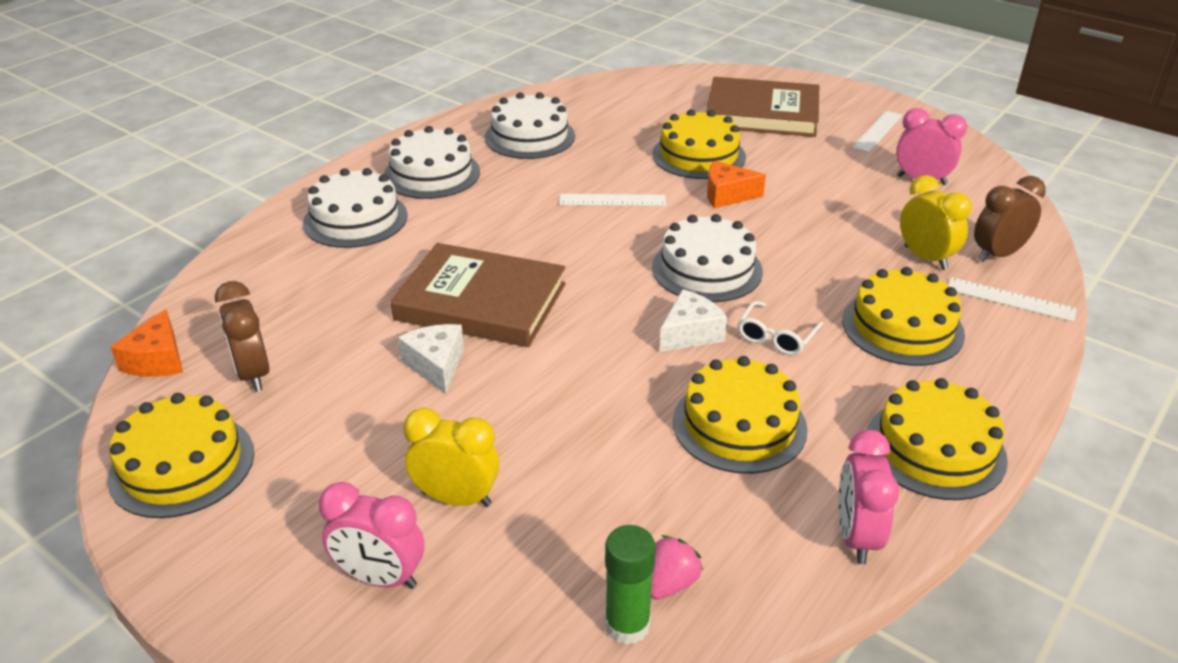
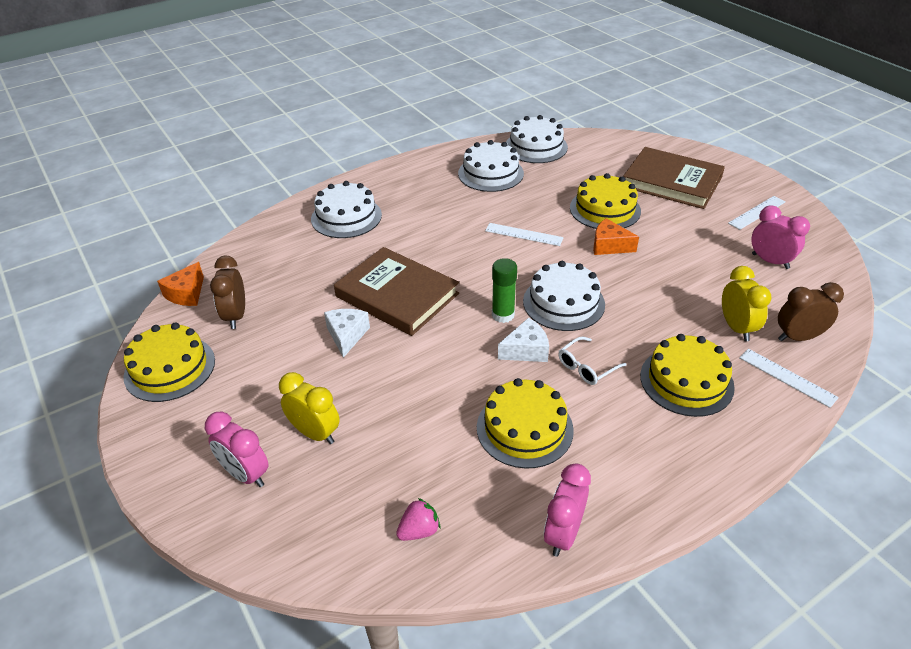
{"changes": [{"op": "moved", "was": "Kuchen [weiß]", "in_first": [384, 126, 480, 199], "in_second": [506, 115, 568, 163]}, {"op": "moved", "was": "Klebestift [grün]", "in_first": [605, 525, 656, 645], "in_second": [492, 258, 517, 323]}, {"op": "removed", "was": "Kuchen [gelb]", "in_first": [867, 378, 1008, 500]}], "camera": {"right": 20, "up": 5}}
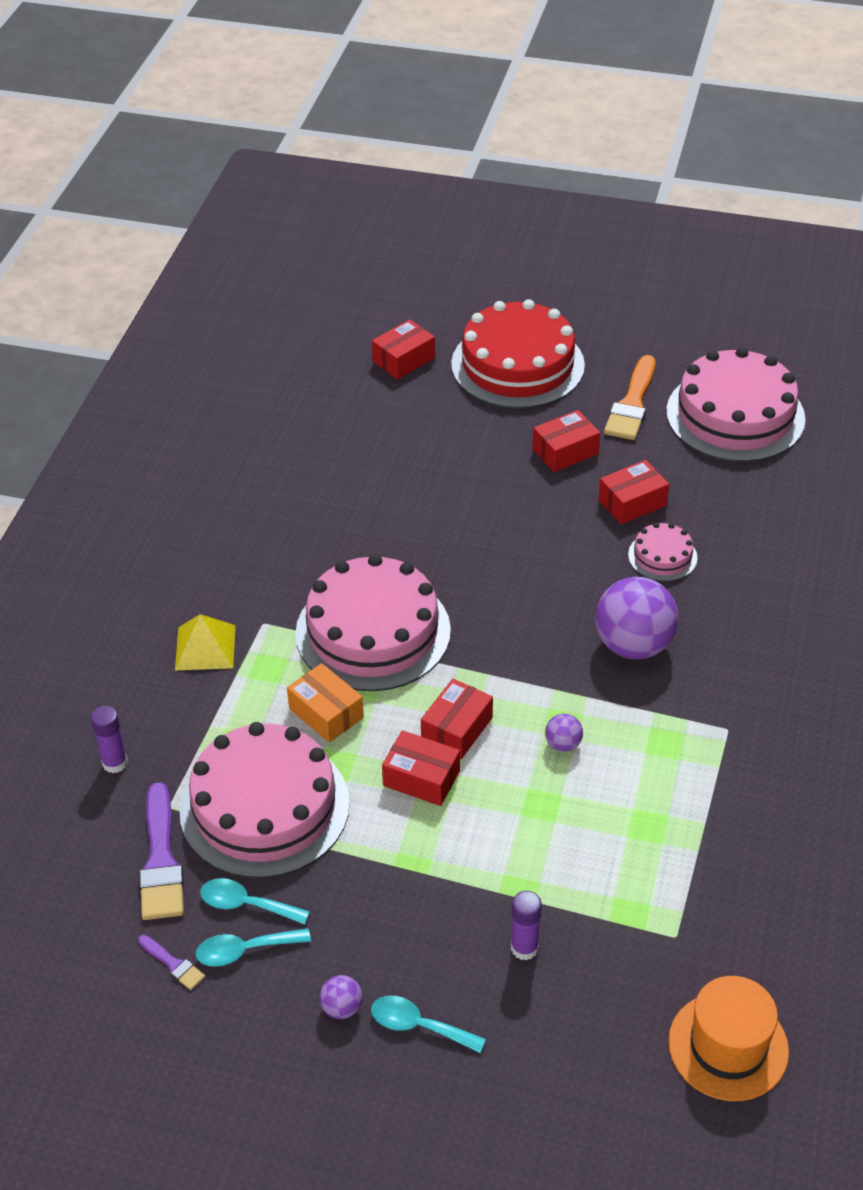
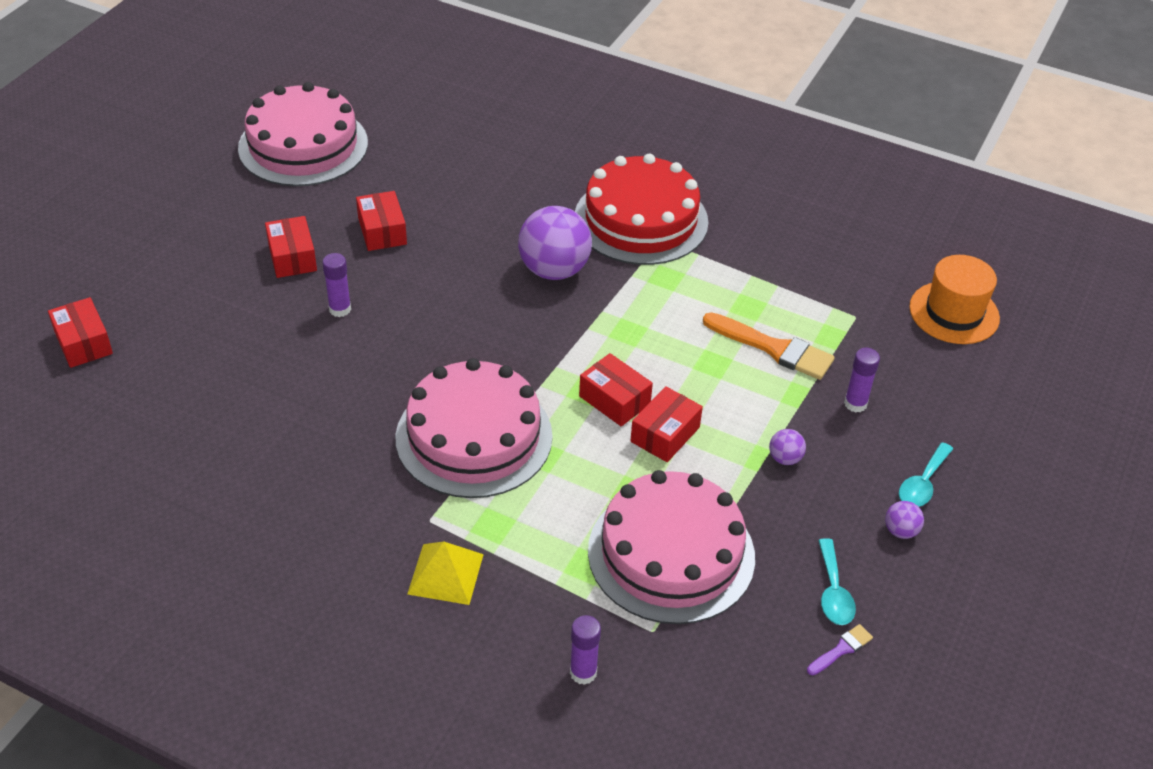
{"changes": [{"op": "removed", "was": "Pinsel [lila]", "in_first": [139, 782, 184, 920]}, {"op": "removed", "was": "Löffel [türkis]", "in_first": [200, 878, 310, 925]}, {"op": "removed", "was": "Schachtel [orange]", "in_first": [287, 663, 364, 743]}, {"op": "moved", "was": "Kuchen [rot]", "in_first": [451, 299, 585, 409], "in_second": [575, 154, 708, 265]}, {"op": "moved", "was": "Ball [lila]", "in_first": [545, 714, 583, 752], "in_second": [769, 429, 806, 465]}, {"op": "moved", "was": "Pinsel [orange]", "in_first": [604, 355, 655, 440], "in_second": [703, 312, 835, 380]}, {"op": "removed", "was": "Kuchen [rosa]", "in_first": [628, 523, 698, 581]}, {"op": "added", "now": "Klebestift [lila]", "in_second": [322, 253, 351, 317]}], "camera": {"right": -80, "up": 0}}
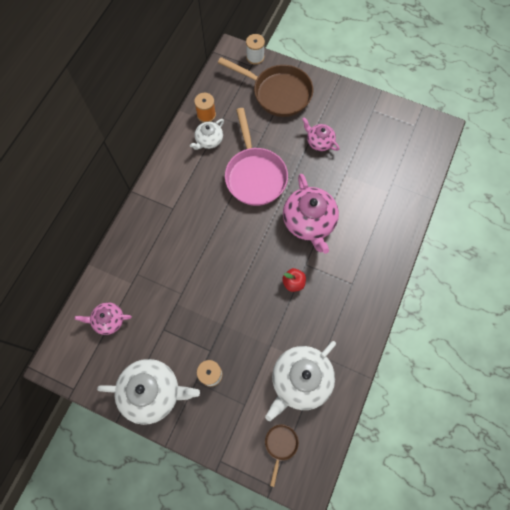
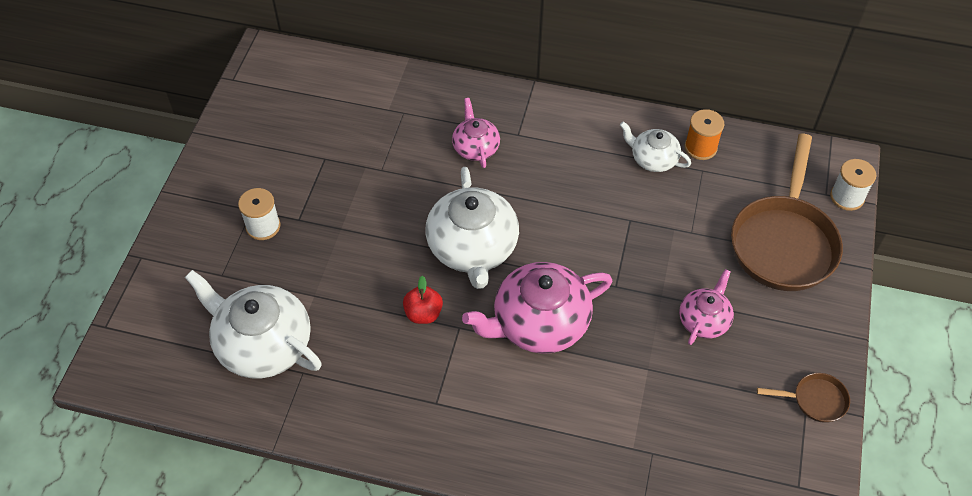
{"changes": [{"op": "moved", "was": "Teekanne [rosa]", "in_first": [75, 302, 132, 335], "in_second": [452, 98, 500, 168]}, {"op": "moved", "was": "Teekanne [weiß]", "in_first": [97, 359, 200, 425], "in_second": [425, 167, 519, 289]}, {"op": "removed", "was": "Pfanne [rosa]", "in_first": [225, 108, 288, 206]}, {"op": "moved", "was": "Pfanne [braun]", "in_first": [265, 424, 299, 487], "in_second": [757, 373, 850, 423]}], "camera": {"right": 80, "up": -15}}
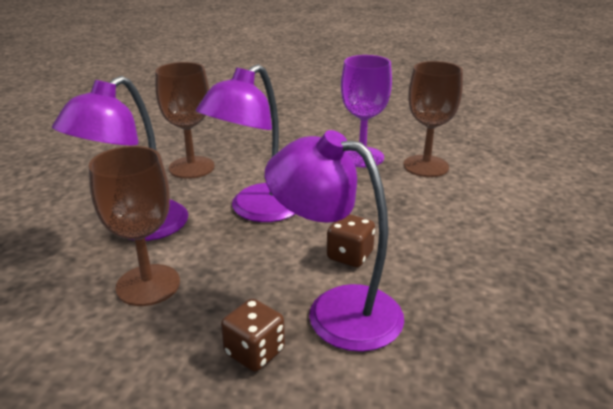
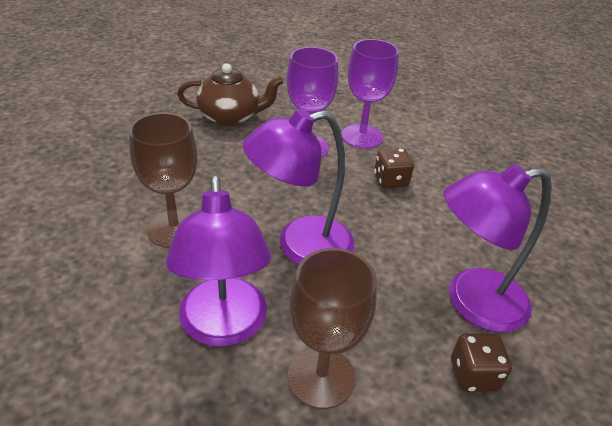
{"changes": [{"op": "turned", "was": "Lampe [lila]", "in_first": [196, 64, 295, 222], "in_second": [243, 109, 354, 265], "clockwise": 75}, {"op": "moved", "was": "Spielwürfel [braun]", "in_first": [327, 214, 375, 267], "in_second": [374, 148, 414, 189]}, {"op": "recoloured", "was": "Kelch [braun]", "now": "Kelch [lila]", "in_first": [403, 61, 463, 177], "in_second": [341, 39, 399, 149]}, {"op": "added", "now": "Teekanne [braun]", "in_second": [177, 63, 283, 126]}], "camera": {"right": -45, "up": 10}}
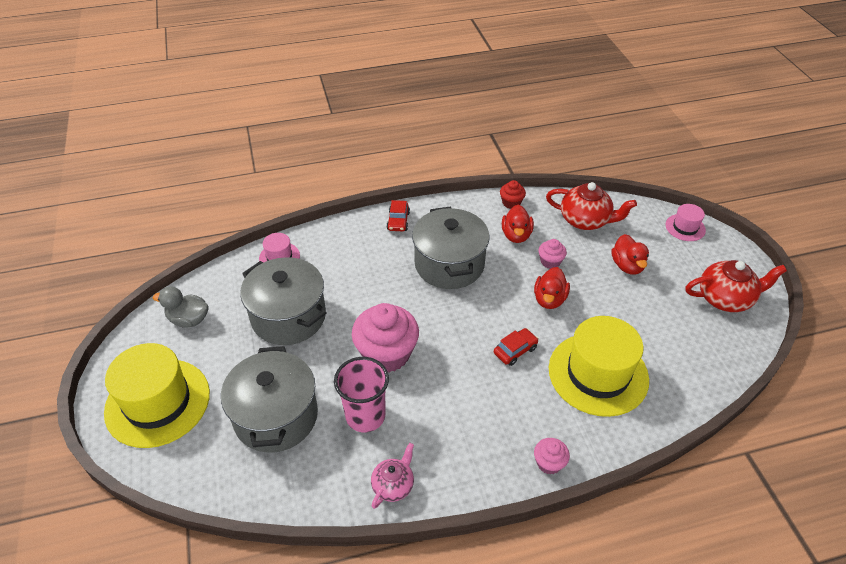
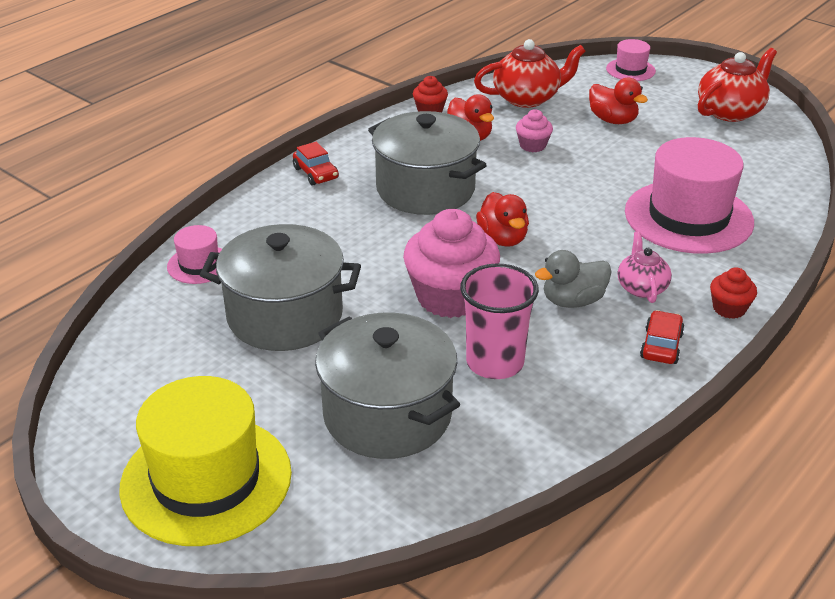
{"changes": [{"op": "moved", "was": "Ente [grau]", "in_first": [153, 286, 208, 328], "in_second": [535, 250, 612, 308]}, {"op": "moved", "was": "Teekanne [rosa]", "in_first": [371, 443, 414, 509], "in_second": [618, 231, 672, 303]}, {"op": "moved", "was": "Auto [rot]", "in_first": [494, 328, 539, 366], "in_second": [640, 310, 685, 364]}, {"op": "moved", "was": "Ente [rot]", "in_first": [534, 267, 570, 309], "in_second": [476, 192, 529, 247]}, {"op": "recoloured", "was": "Muffin [rosa]", "now": "Muffin [rot]", "in_first": [534, 438, 570, 475], "in_second": [710, 267, 757, 319]}, {"op": "recoloured", "was": "Hut [gelb]", "now": "Hut [rosa]", "in_first": [549, 316, 649, 417], "in_second": [625, 137, 754, 254]}], "camera": {"right": -35, "up": -10}}
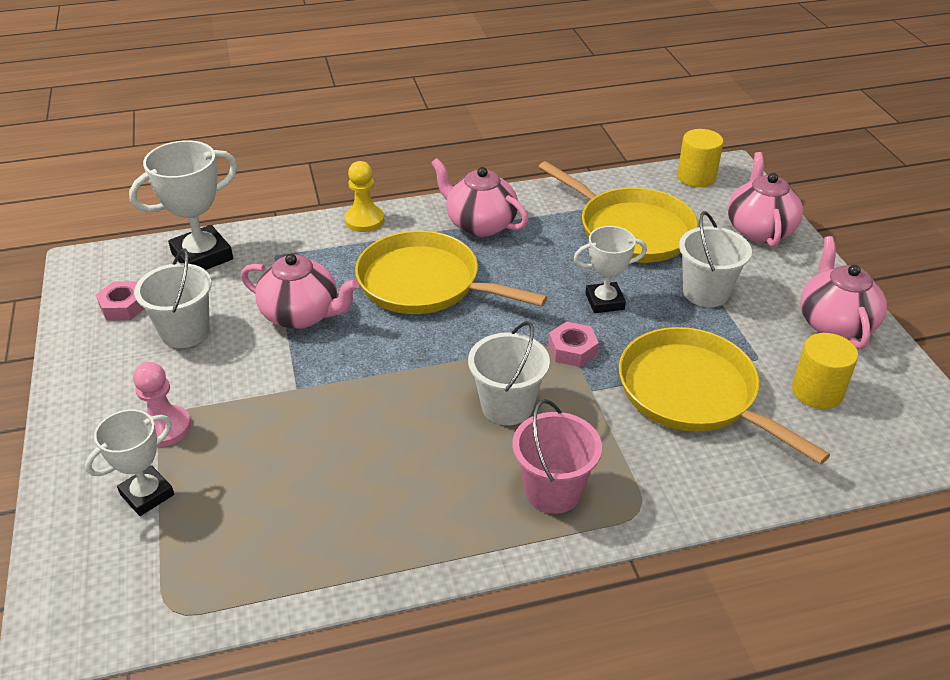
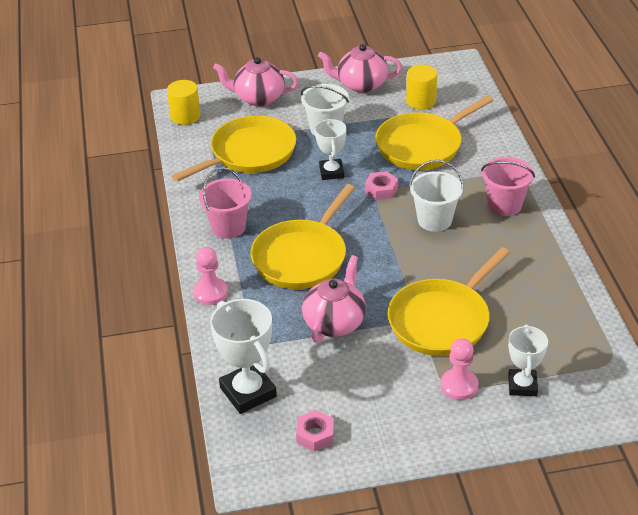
{"changes": [{"op": "turned", "was": "Pokal [weiß]", "in_first": [85, 409, 174, 516], "in_second": [508, 324, 548, 396], "clockwise": 45}, {"op": "removed", "was": "Eimer [weiß]", "in_first": [134, 248, 212, 348]}, {"op": "recoloured", "was": "Bauer [gelb]", "now": "Bauer [rosa]", "in_first": [344, 161, 384, 232], "in_second": [193, 247, 228, 305]}, {"op": "replaced", "was": "Teekanne [rosa]", "now": "Eimer [rosa]", "in_first": [431, 158, 529, 237], "in_second": [199, 167, 252, 239]}, {"op": "added", "now": "Pfanne [gelb]", "in_second": [388, 247, 510, 356]}], "camera": {"right": -85, "up": 0}}
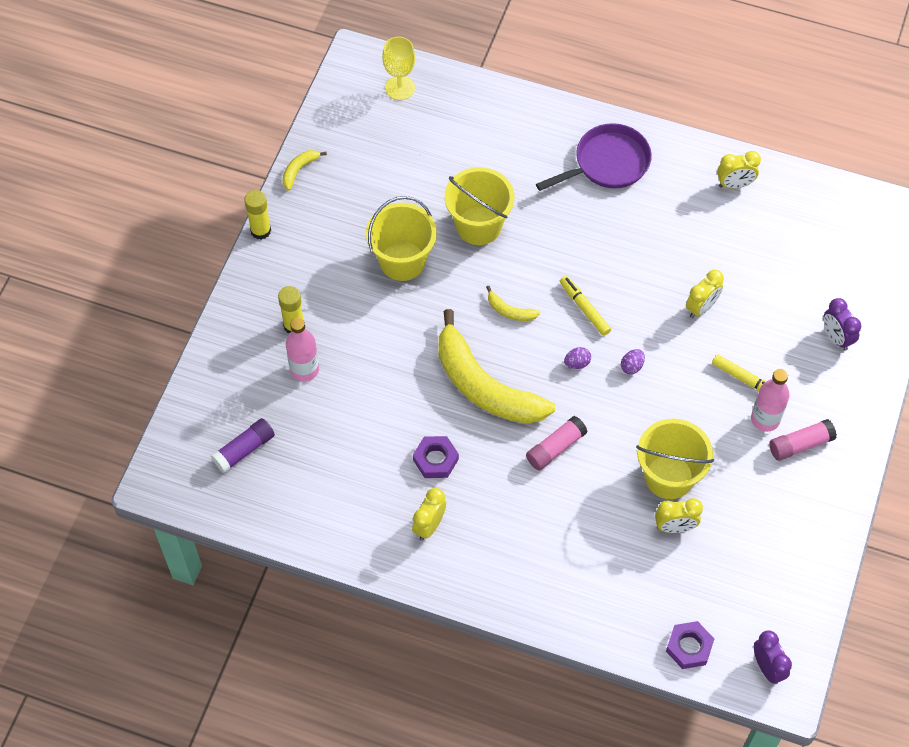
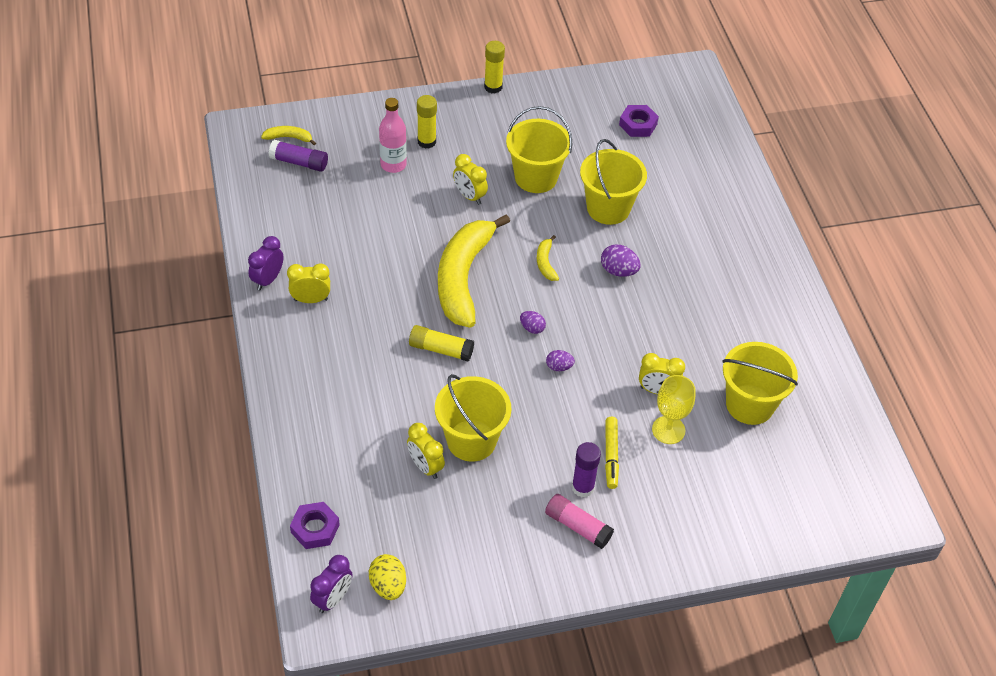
{"changes": [{"op": "moved", "was": "Banane [gelb]", "in_first": [282, 150, 327, 191], "in_second": [261, 126, 316, 145]}, {"op": "moved", "was": "Kelch [gelb]", "in_first": [382, 36, 415, 100], "in_second": [652, 375, 696, 444]}, {"op": "moved", "was": "Sechskantmutter [lila]", "in_first": [413, 436, 459, 478], "in_second": [619, 105, 659, 137]}, {"op": "recoloured", "was": "Klebestift [rosa]", "now": "Klebestift [gelb]", "in_first": [526, 416, 588, 471], "in_second": [409, 325, 474, 361]}, {"op": "removed", "was": "Pfanne [lila]", "in_first": [536, 123, 652, 191]}, {"op": "removed", "was": "Filzstift [gelb]", "in_first": [560, 276, 611, 336]}, {"op": "moved", "was": "Wecker [gelb]", "in_first": [717, 151, 761, 189], "in_second": [453, 154, 488, 205]}, {"op": "replaced", "was": "Flasche [rosa]", "now": "Klebestift [lila]", "in_first": [751, 369, 789, 432], "in_second": [572, 442, 601, 497]}, {"op": "moved", "was": "Wecker [lila]", "in_first": [823, 298, 861, 351], "in_second": [248, 236, 283, 290]}, {"op": "added", "now": "Ei [gelb]", "in_second": [369, 554, 406, 600]}, {"op": "added", "now": "Ei [lila]", "in_second": [601, 244, 641, 277]}, {"op": "added", "now": "Eimer [gelb]", "in_second": [722, 342, 798, 425]}], "camera": {"right": 55, "up": -10}}
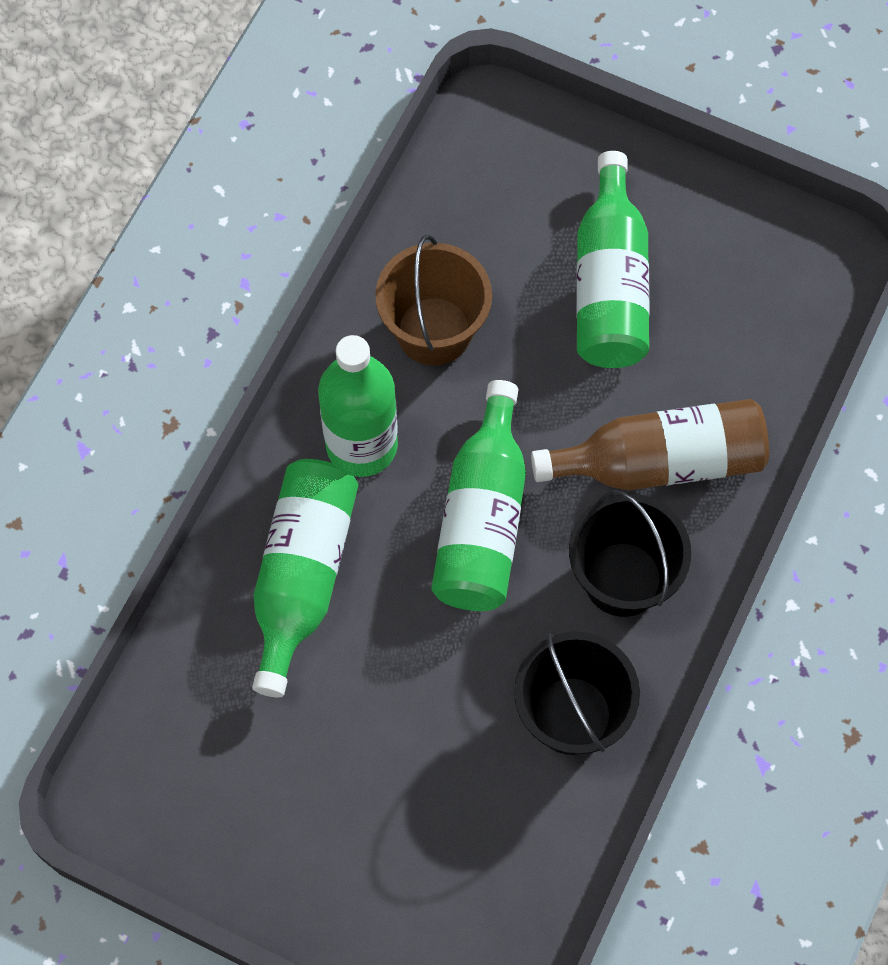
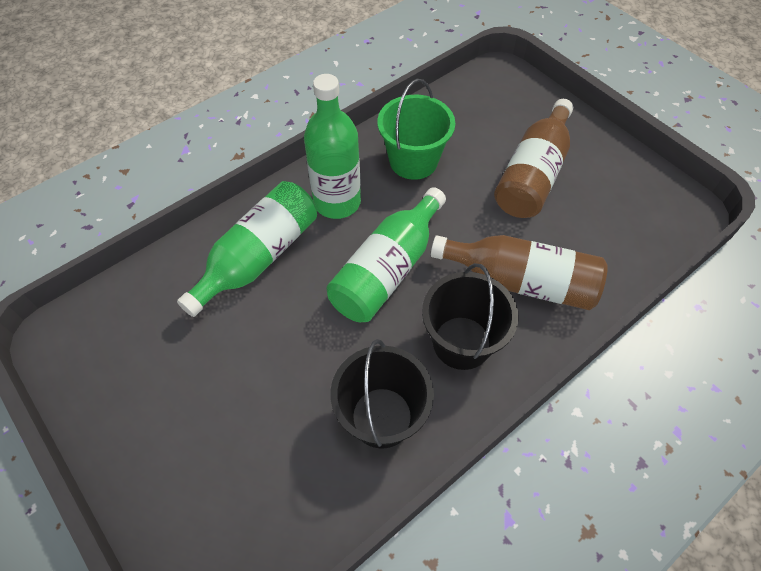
{"changes": [{"op": "recoloured", "was": "Eimer [braun]", "now": "Eimer [grün]", "in_first": [375, 234, 492, 366], "in_second": [377, 79, 455, 180]}, {"op": "recoloured", "was": "Flasche [grün]", "now": "Flasche [braun]", "in_first": [576, 151, 650, 368], "in_second": [494, 99, 573, 218]}], "camera": {"right": 25, "up": -10}}
